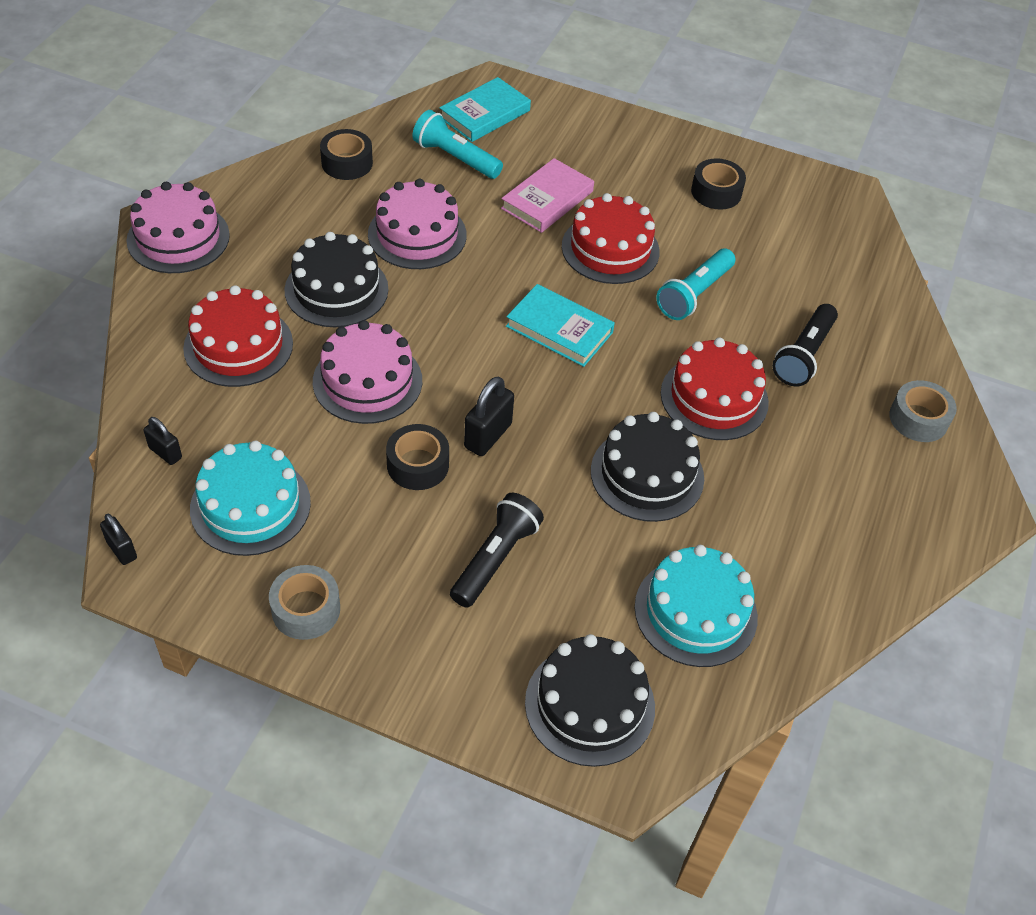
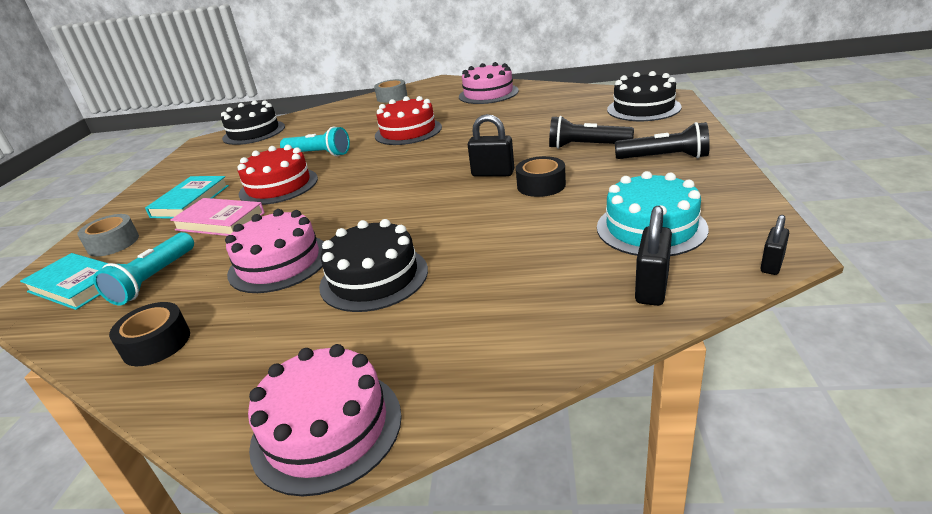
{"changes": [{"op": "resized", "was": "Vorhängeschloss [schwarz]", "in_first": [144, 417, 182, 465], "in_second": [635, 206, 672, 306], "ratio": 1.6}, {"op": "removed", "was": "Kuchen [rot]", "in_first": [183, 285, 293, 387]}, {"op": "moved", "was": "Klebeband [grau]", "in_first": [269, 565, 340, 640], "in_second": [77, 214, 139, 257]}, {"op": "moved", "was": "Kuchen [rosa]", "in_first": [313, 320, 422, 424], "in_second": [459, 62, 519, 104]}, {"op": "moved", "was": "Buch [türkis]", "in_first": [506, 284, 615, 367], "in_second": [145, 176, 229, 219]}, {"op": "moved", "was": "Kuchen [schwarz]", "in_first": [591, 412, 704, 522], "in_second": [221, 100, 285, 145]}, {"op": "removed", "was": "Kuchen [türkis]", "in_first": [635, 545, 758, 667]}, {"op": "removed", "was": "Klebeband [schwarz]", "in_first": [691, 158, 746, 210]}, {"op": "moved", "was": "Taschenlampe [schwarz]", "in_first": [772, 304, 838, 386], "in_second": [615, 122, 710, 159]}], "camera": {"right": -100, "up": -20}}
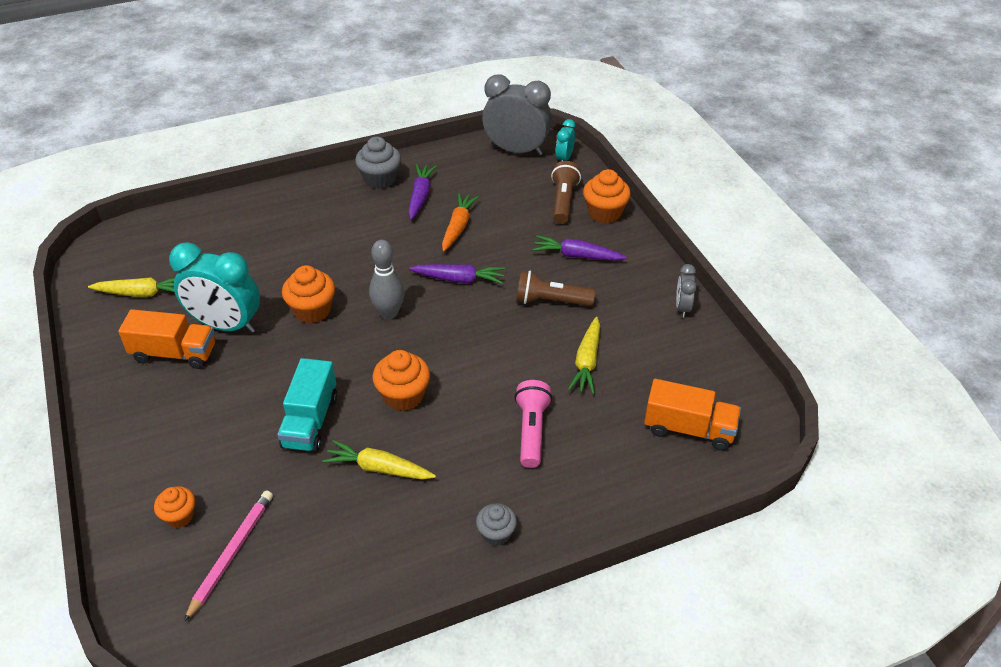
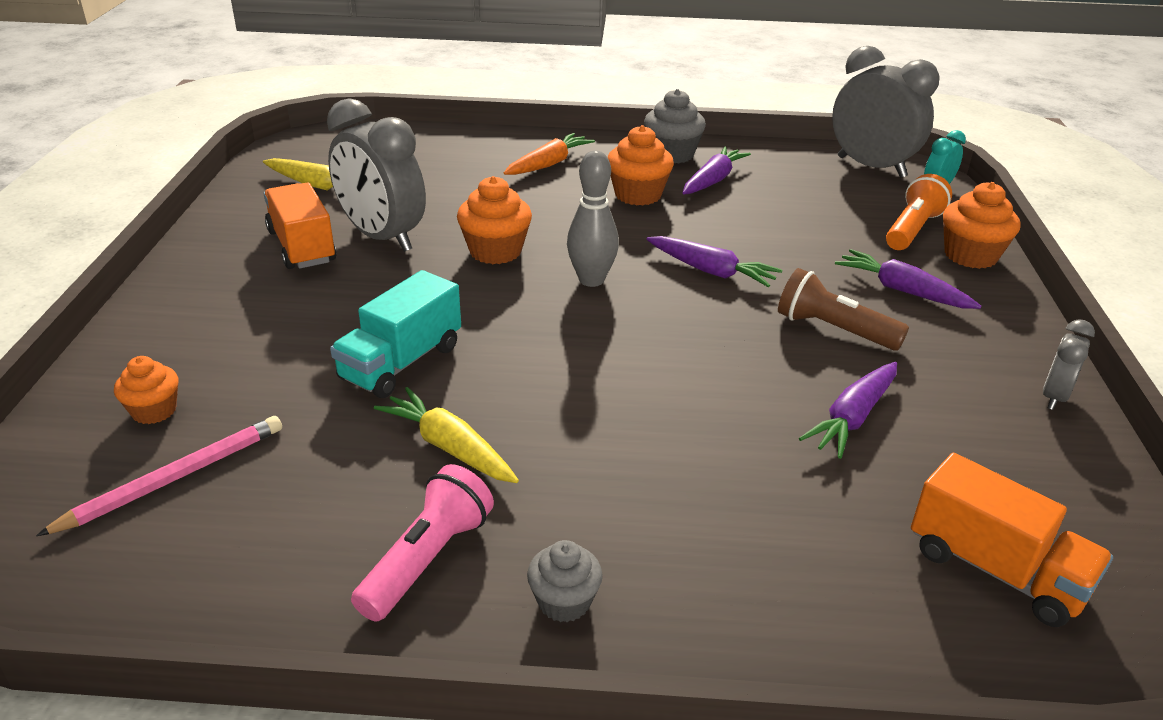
{"changes": [{"op": "turned", "was": "Lastwagen [orange]", "in_first": [118, 309, 215, 369], "in_second": [264, 182, 336, 269], "clockwise": -150}, {"op": "recoloured", "was": "Wecker [türkis]", "now": "Wecker [grau]", "in_first": [169, 242, 260, 333], "in_second": [327, 98, 426, 252]}, {"op": "moved", "was": "Muffin [orange]", "in_first": [372, 350, 430, 411], "in_second": [607, 125, 674, 206]}, {"op": "moved", "was": "Karotte [orange]", "in_first": [442, 193, 479, 252], "in_second": [504, 133, 595, 175]}, {"op": "moved", "was": "Taschenlampe [rosa]", "in_first": [515, 380, 552, 468], "in_second": [351, 464, 494, 622]}, {"op": "recoloured", "was": "Taschenlampe [braun]", "now": "Taschenlampe [orange]", "in_first": [551, 161, 581, 224], "in_second": [886, 174, 952, 250]}, {"op": "recoloured", "was": "Karotte [gelb]", "now": "Karotte [lila]", "in_first": [568, 317, 600, 394], "in_second": [799, 362, 897, 459]}], "camera": {"right": 25, "up": -10}}
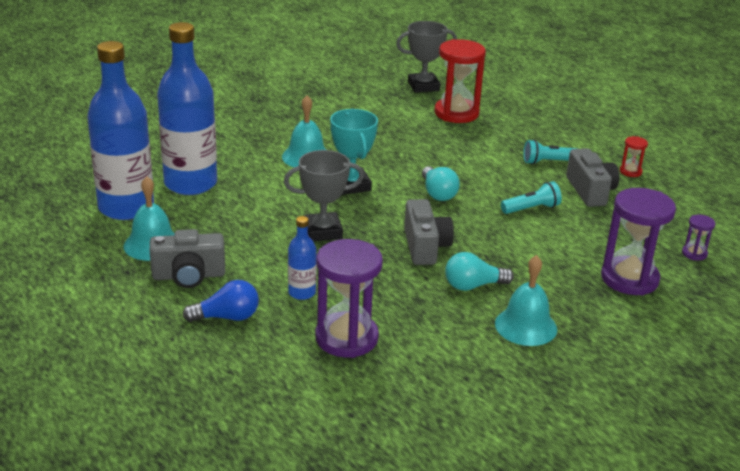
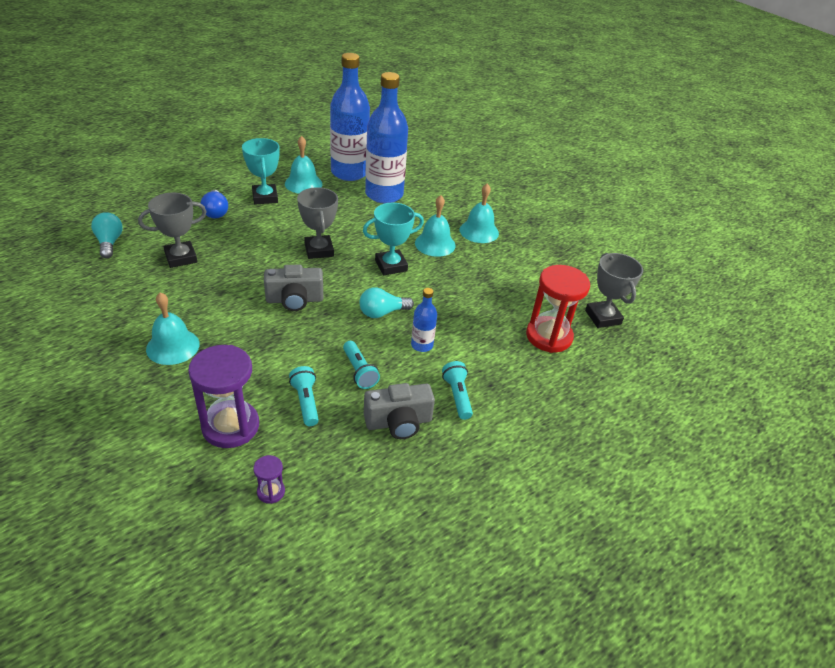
{"changes": [{"op": "replaced", "was": "Kamera [grau]", "now": "Pokal [türkis]", "in_first": [150, 229, 225, 288], "in_second": [242, 138, 280, 204]}, {"op": "moved", "was": "Flasche [blau]", "in_first": [288, 216, 317, 300], "in_second": [411, 288, 437, 352]}, {"op": "replaced", "was": "Sanduhr [lila]", "now": "Pokal [grau]", "in_first": [315, 239, 383, 358], "in_second": [138, 193, 207, 268]}, {"op": "moved", "was": "Glühbirne [türkis]", "in_first": [445, 252, 514, 291], "in_second": [91, 212, 123, 258]}, {"op": "removed", "was": "Sanduhr [rot]", "in_first": [620, 136, 648, 177]}, {"op": "added", "now": "Taschenlampe [türkis]", "in_second": [289, 366, 319, 426]}, {"op": "added", "now": "Glocke [türkis]", "in_second": [460, 183, 499, 243]}], "camera": {"right": 85, "up": 10}}
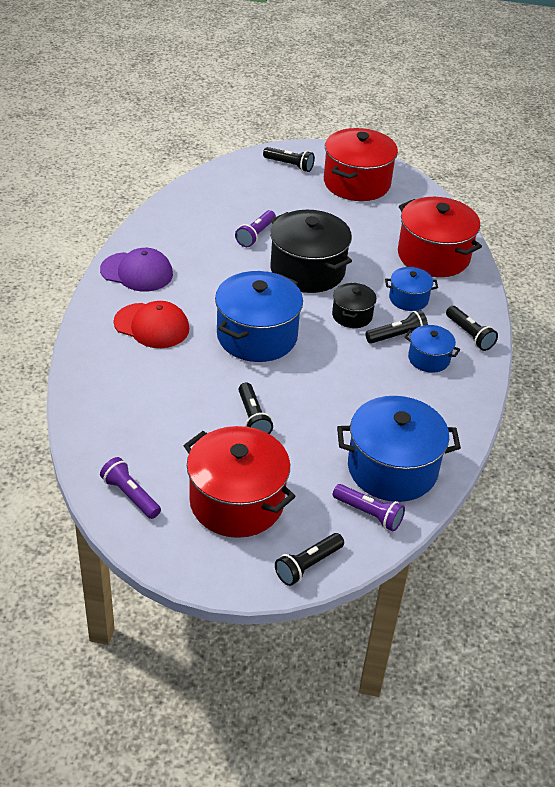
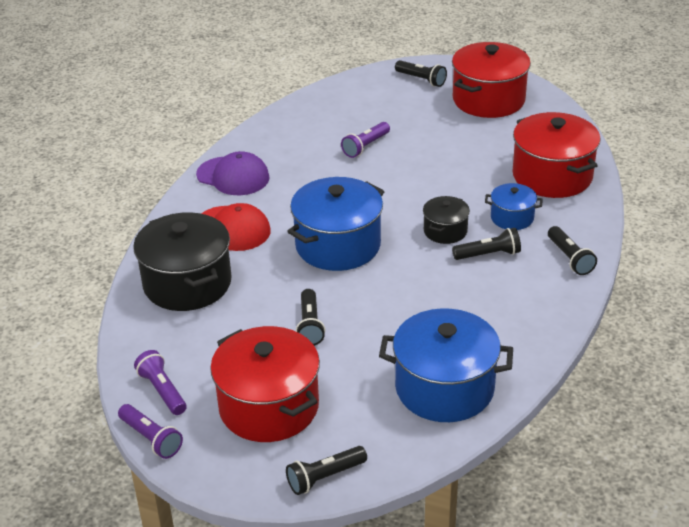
{"changes": [{"op": "moved", "was": "Kochtopf [schwarz]", "in_first": [270, 210, 352, 293], "in_second": [133, 212, 232, 311]}, {"op": "moved", "was": "Taschenlampe [lila]", "in_first": [333, 484, 405, 531], "in_second": [118, 404, 183, 459]}, {"op": "removed", "was": "Kochtopf [blau]", "in_first": [404, 325, 460, 373]}], "camera": {"right": 15, "up": -5}}
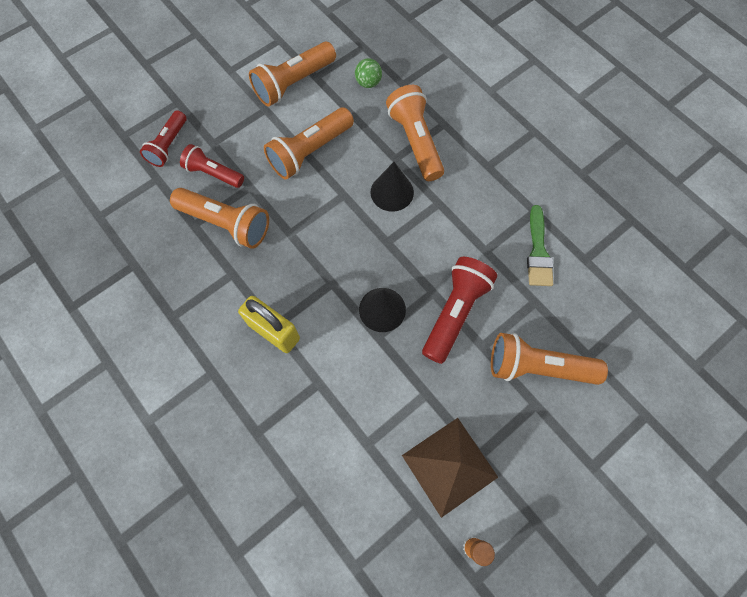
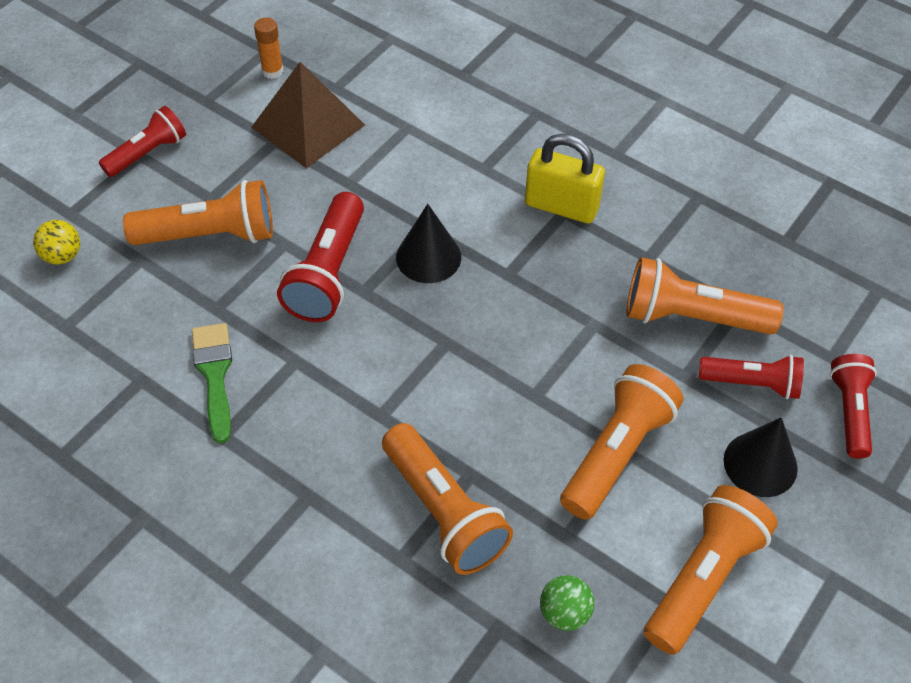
{"changes": [{"op": "moved", "was": "Kegel [schwarz]", "in_first": [370, 162, 414, 212], "in_second": [724, 417, 798, 497]}, {"op": "added", "now": "Ball [gelb]", "in_second": [33, 220, 80, 264]}, {"op": "added", "now": "Taschenlampe [rot]", "in_second": [99, 106, 186, 177]}], "camera": {"right": 165, "up": -15}}
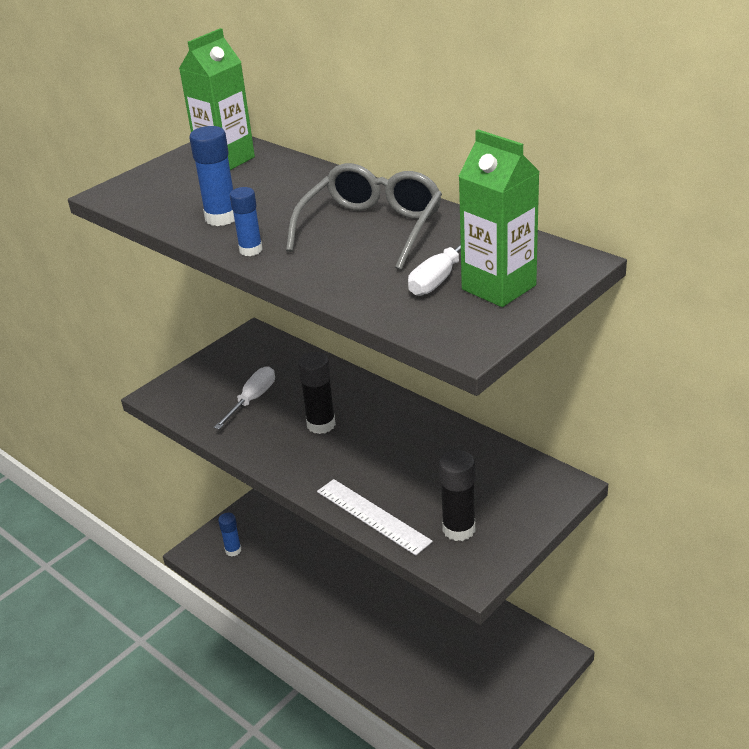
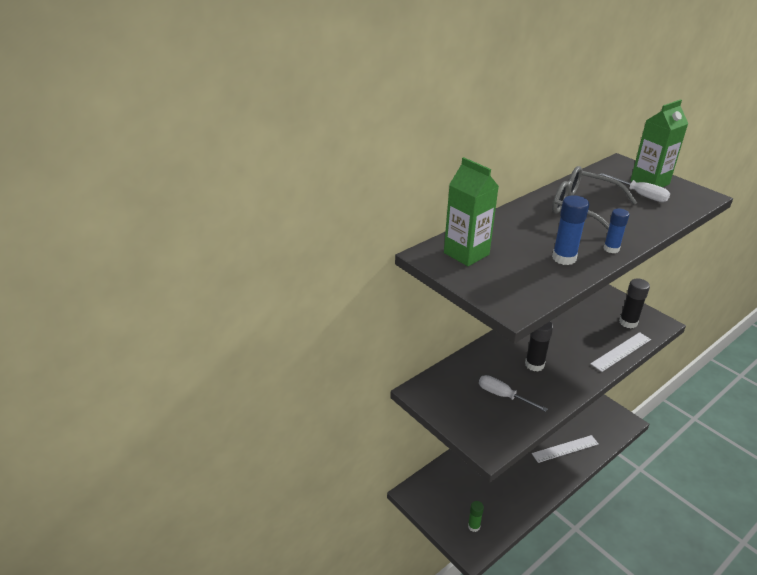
{"changes": [{"op": "recoloured", "was": "Klebestift [blau]", "now": "Klebestift [grün]", "in_first": [218, 513, 242, 557], "in_second": [468, 501, 484, 532]}, {"op": "added", "now": "Lineal [weiß]", "in_second": [532, 435, 599, 463]}], "camera": {"right": -85, "up": 0}}
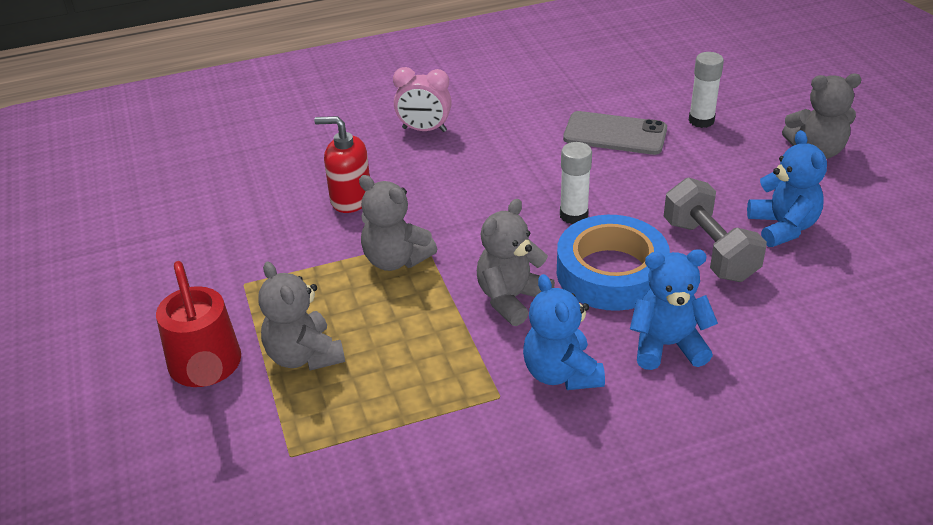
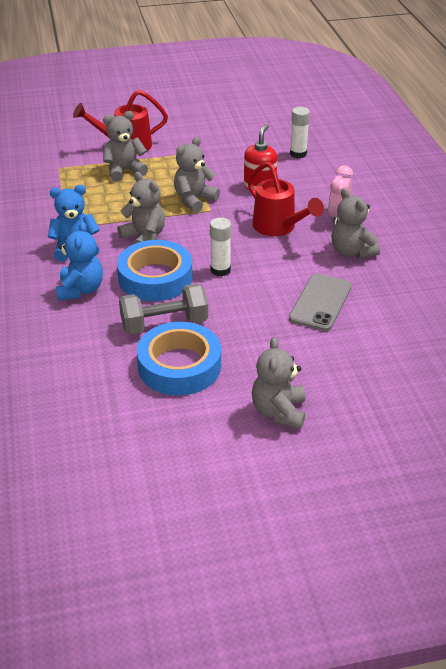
{"changes": [{"op": "moved", "was": "Klebestift [weiß]", "in_first": [689, 52, 724, 128], "in_second": [290, 107, 310, 158]}, {"op": "replaced", "was": "Teddybär [blau]", "now": "Klebeband [blau]", "in_first": [747, 130, 827, 247], "in_second": [137, 322, 221, 395]}, {"op": "added", "now": "Gießkanne [rot]", "in_second": [248, 162, 324, 236]}, {"op": "added", "now": "Teddybär [grau]", "in_second": [331, 188, 380, 258]}], "camera": {"right": 95, "up": 0}}
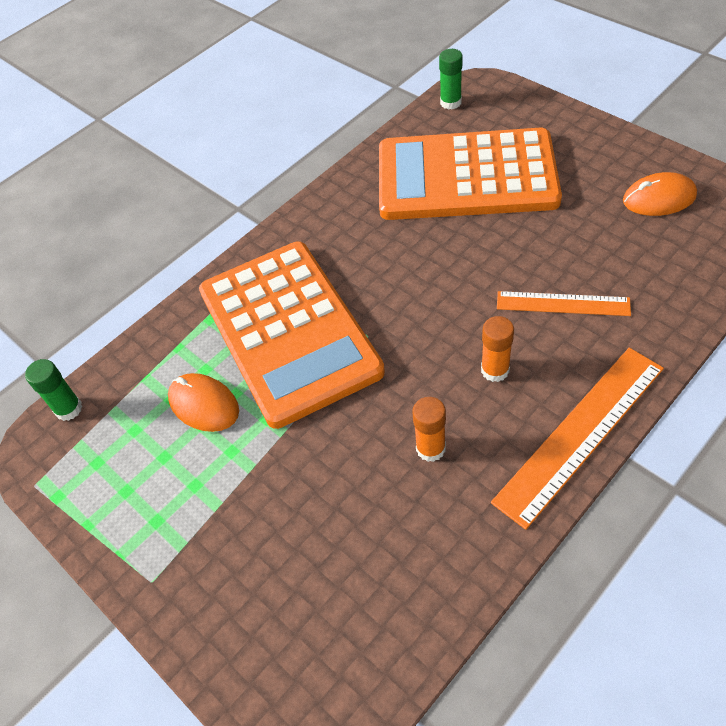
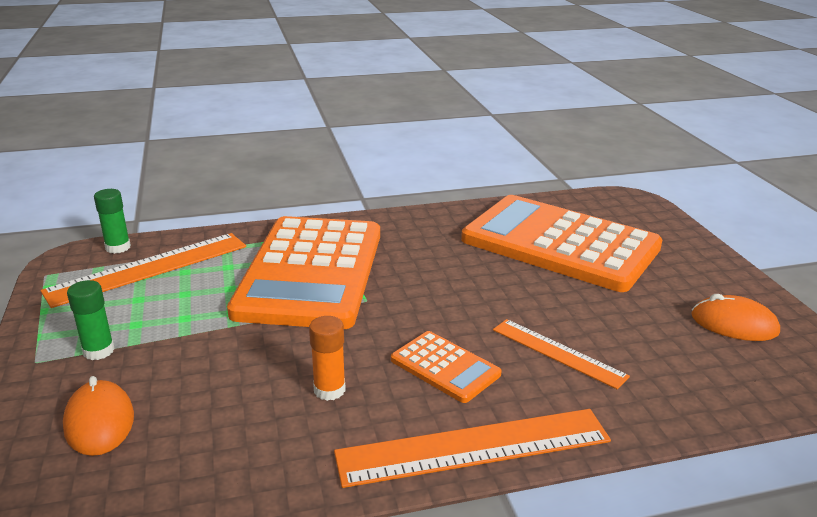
{"changes": [{"op": "moved", "was": "Computermaus [orange]", "in_first": [168, 373, 239, 432], "in_second": [63, 376, 134, 456]}, {"op": "moved", "was": "Klebestift [grün]", "in_first": [439, 49, 462, 110], "in_second": [67, 280, 115, 360]}, {"op": "replaced", "was": "Klebestift [orange]", "now": "Taschenrechner [orange]", "in_first": [481, 316, 514, 382], "in_second": [391, 331, 502, 403]}, {"op": "added", "now": "Lineal [orange]", "in_second": [41, 233, 246, 308]}], "camera": {"right": 25, "up": -25}}
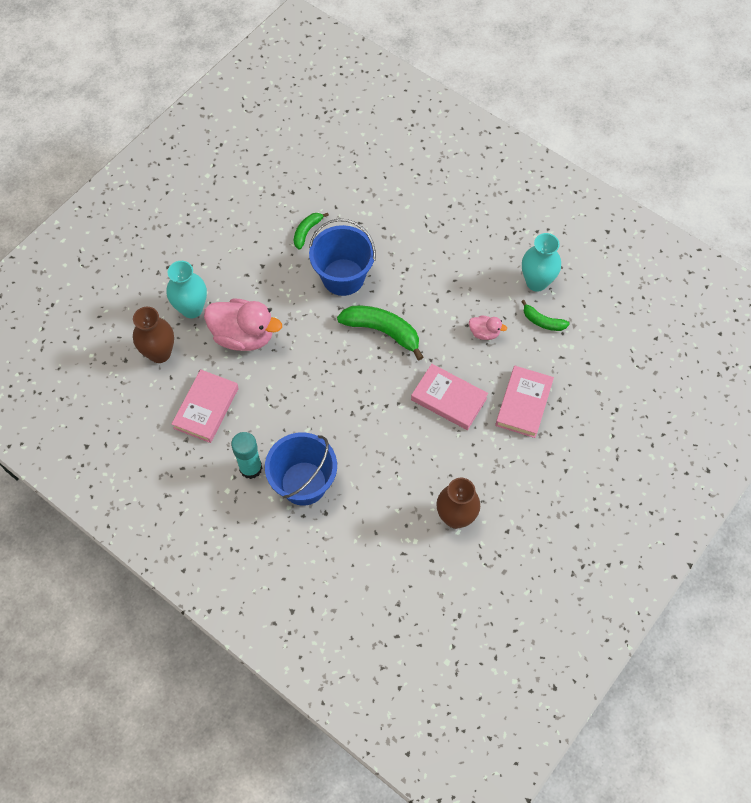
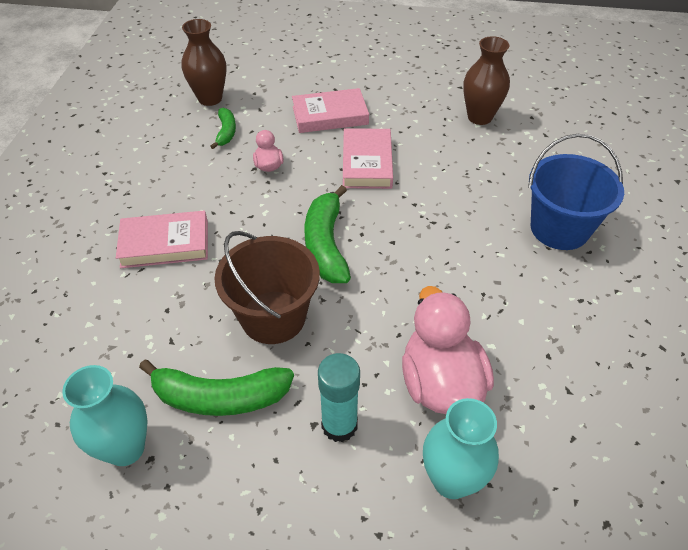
{"changes": [{"op": "moved", "was": "Vase [braun]", "in_first": [133, 307, 174, 363], "in_second": [181, 19, 226, 106]}, {"op": "moved", "was": "Buch [rosa]", "in_first": [172, 369, 239, 443], "in_second": [116, 211, 208, 268]}, {"op": "moved", "was": "Klebestift [türkis]", "in_first": [231, 432, 262, 479], "in_second": [318, 353, 360, 442]}, {"op": "resized", "was": "Banane [grün]", "in_first": [294, 213, 329, 250], "in_second": [139, 359, 294, 416], "ratio": 1.79}, {"op": "recoloured", "was": "Eimer [blau]", "now": "Eimer [braun]", "in_first": [309, 219, 376, 296], "in_second": [214, 231, 320, 344]}, {"op": "moved", "was": "Vase [türkis]", "in_first": [522, 233, 561, 292], "in_second": [62, 365, 148, 466]}], "camera": {"right": -120, "up": -15}}
